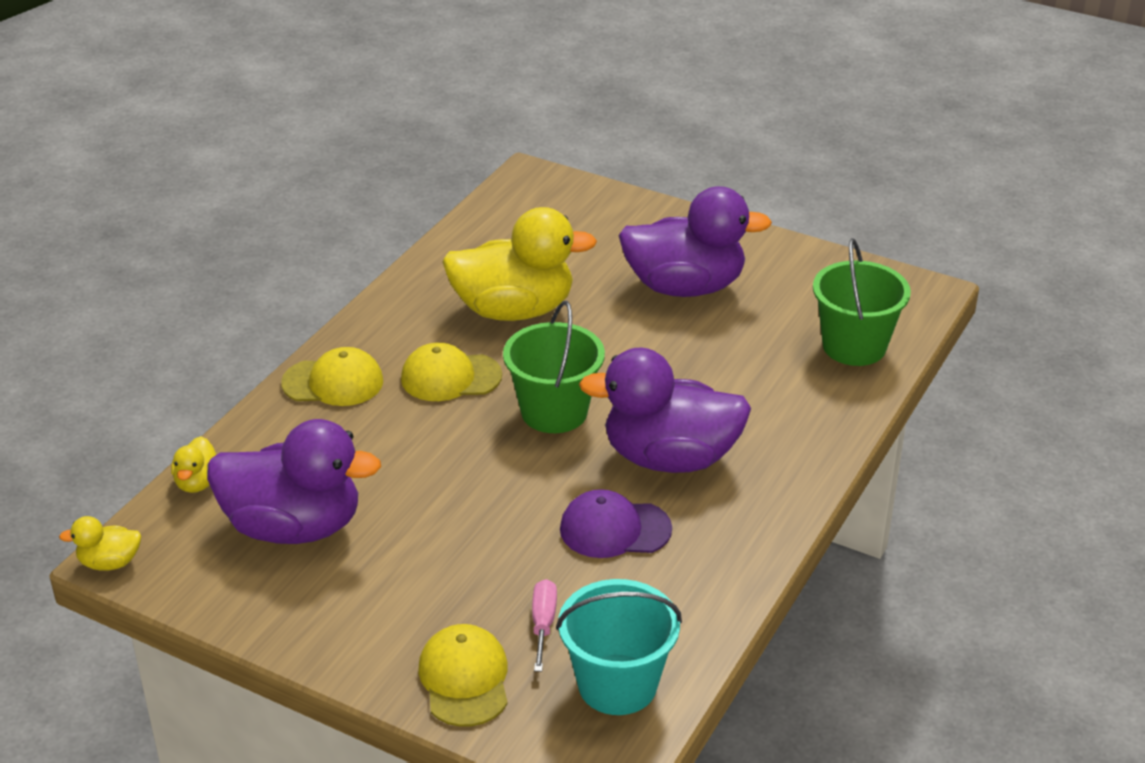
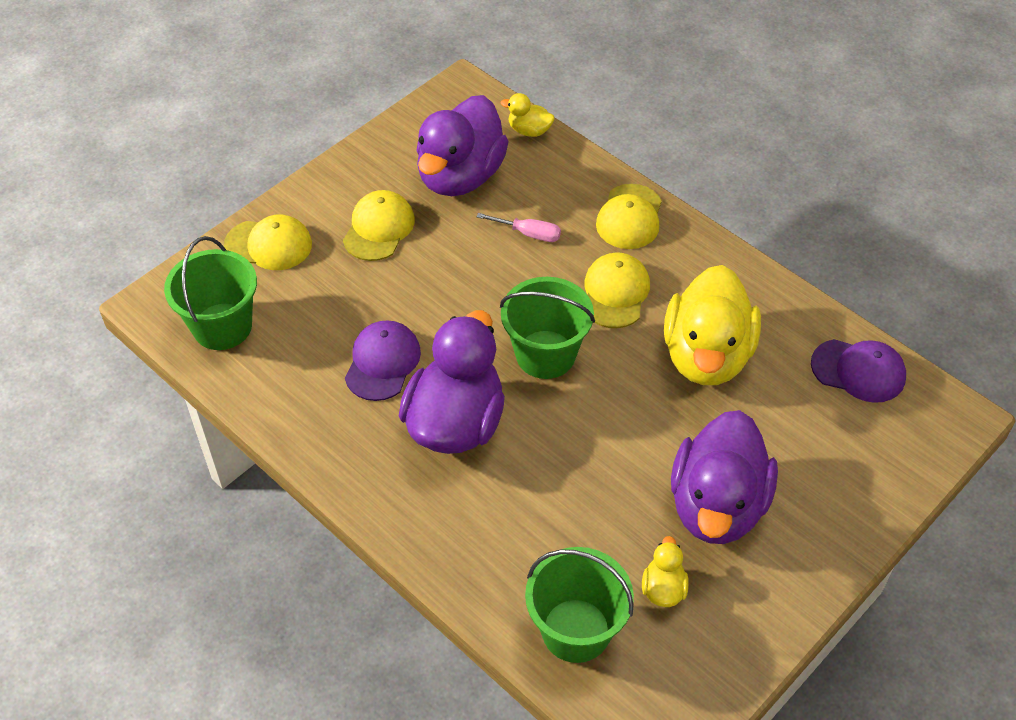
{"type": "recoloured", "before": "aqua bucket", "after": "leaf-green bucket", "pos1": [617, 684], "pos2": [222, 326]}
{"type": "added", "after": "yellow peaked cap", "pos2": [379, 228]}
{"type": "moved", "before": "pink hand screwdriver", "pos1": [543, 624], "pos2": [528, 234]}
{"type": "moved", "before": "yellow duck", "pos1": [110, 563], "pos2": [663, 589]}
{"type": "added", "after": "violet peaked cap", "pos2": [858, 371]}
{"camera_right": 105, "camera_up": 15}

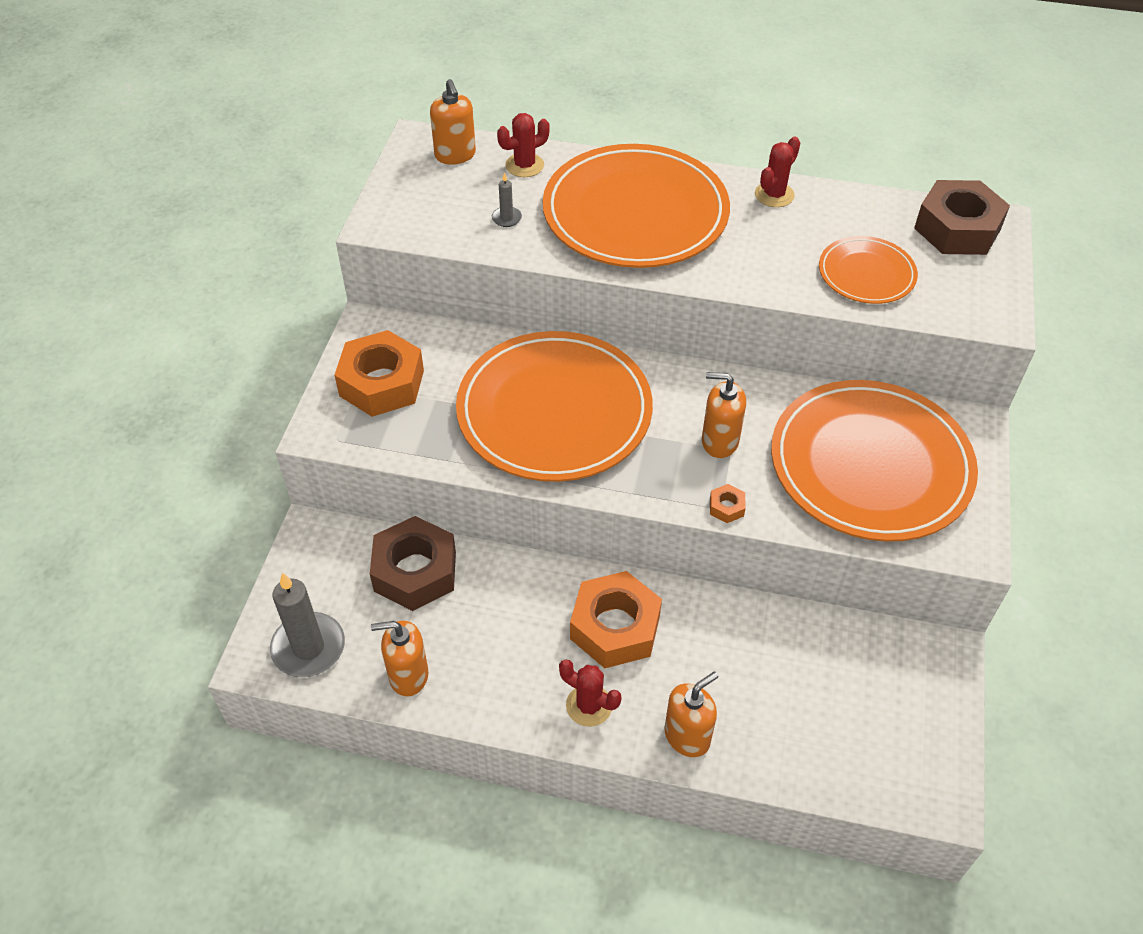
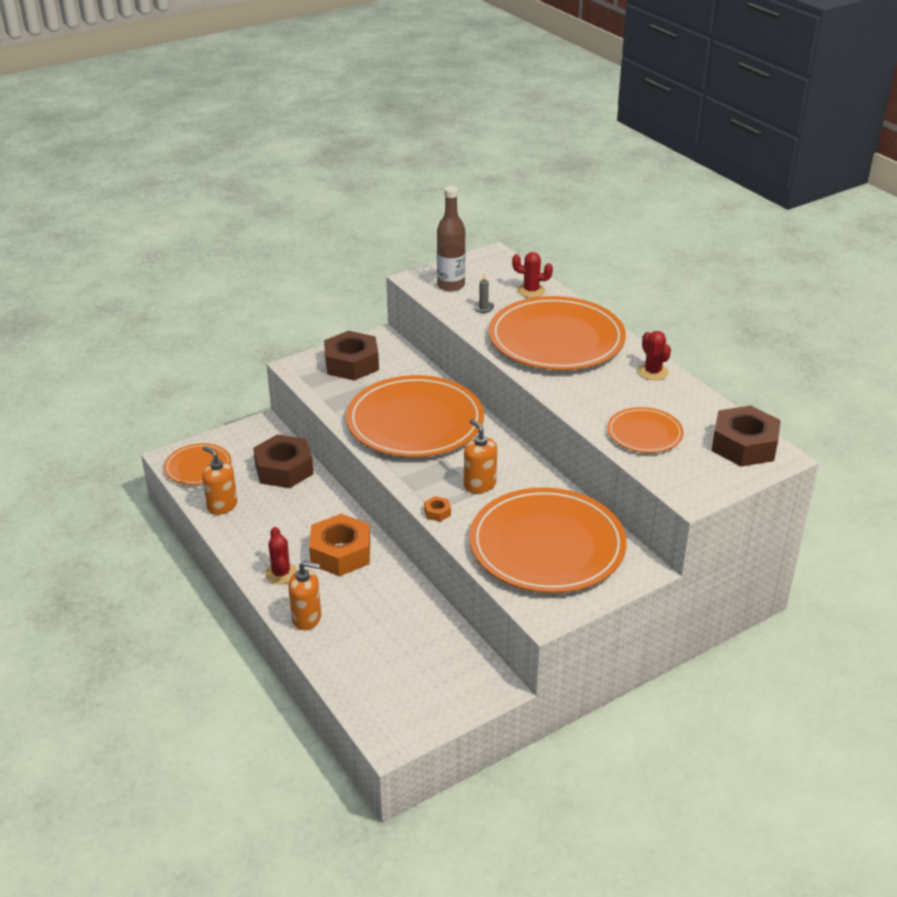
{"type": "replaced", "before": "grey wax candle", "after": "orange flat dish", "pos1": [308, 647], "pos2": [198, 467]}
{"type": "recoloured", "before": "orange hexagon nut", "after": "russet hexagon nut", "pos1": [382, 383], "pos2": [351, 364]}
{"type": "added", "after": "russet drink bottle", "pos2": [451, 285]}
{"type": "turned", "before": "red saguaro cactus", "pos1": [774, 195], "pos2": [653, 372], "turn": 75}
{"type": "removed", "before": "orange pump bottle", "pos1": [455, 155]}
{"camera_right": 45, "camera_up": -15}

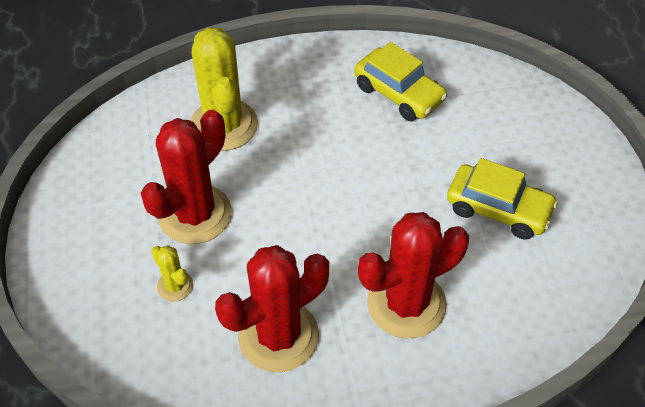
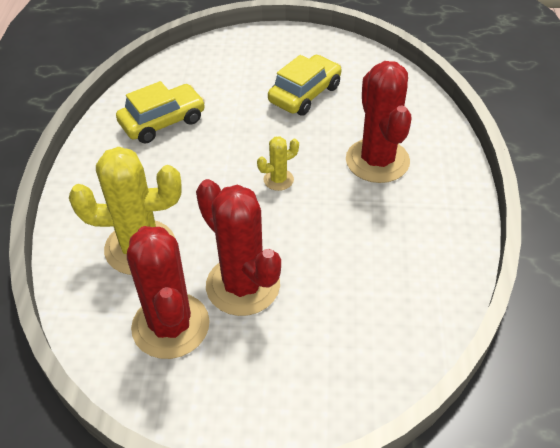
{"type": "moved", "before": "red saguaro cactus", "pos1": [278, 336], "pos2": [171, 325]}
{"type": "moved", "before": "yellow saguaro cactus", "pos1": [175, 286], "pos2": [278, 180]}
{"camera_right": -75, "camera_up": -5}

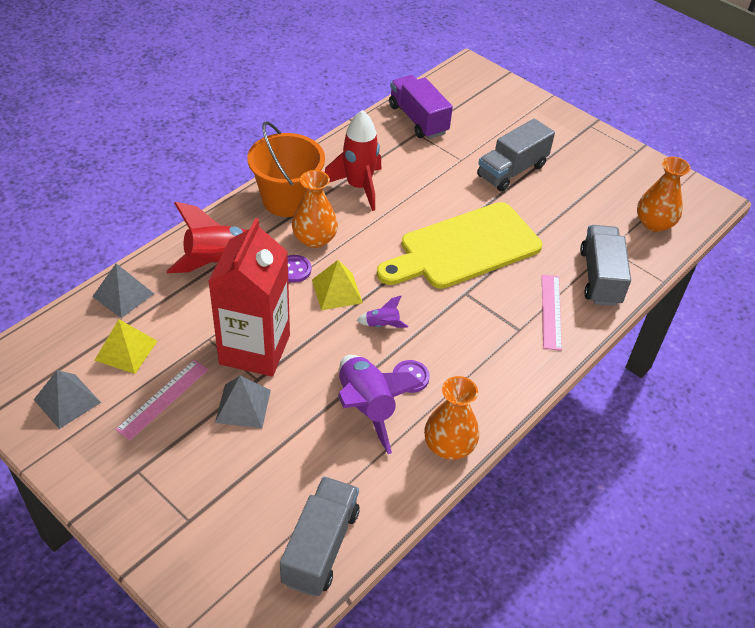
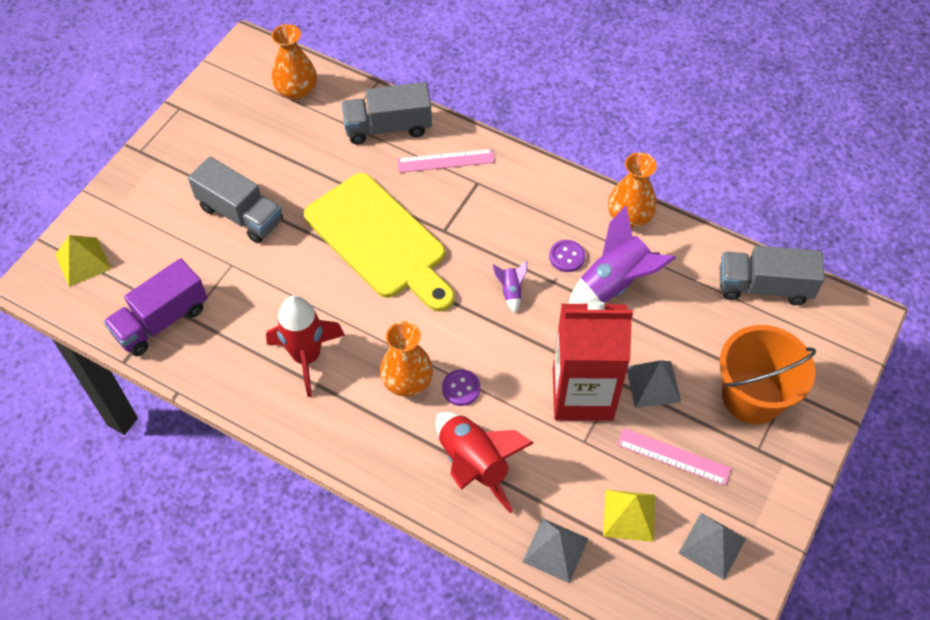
{"type": "moved", "before": "yellow pyramid shape", "pos1": [337, 291], "pos2": [83, 261]}
{"type": "moved", "before": "orange bucket", "pos1": [287, 200], "pos2": [752, 397]}
{"camera_right": -100, "camera_up": 10}

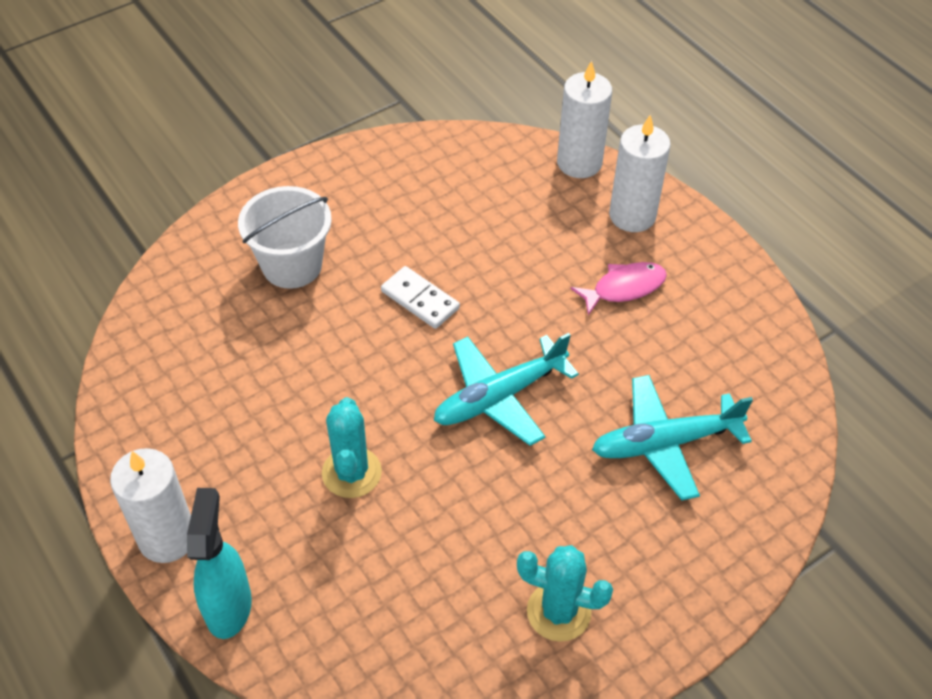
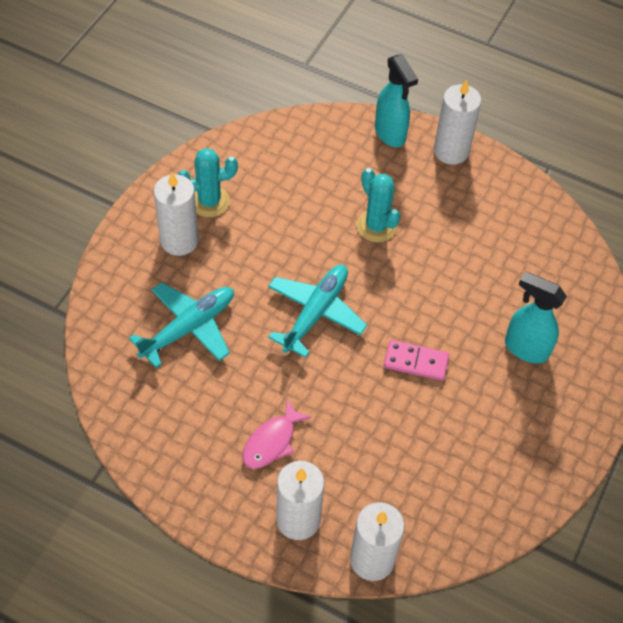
{"type": "added", "after": "white wax candle", "pos2": [179, 240]}
{"type": "recoloured", "before": "white domino", "after": "pink domino", "pos1": [420, 300], "pos2": [416, 362]}
{"type": "replaced", "before": "white bucket", "after": "aqua spray cleaner", "pos1": [292, 265], "pos2": [525, 348]}
{"camera_right": 150, "camera_up": 5}

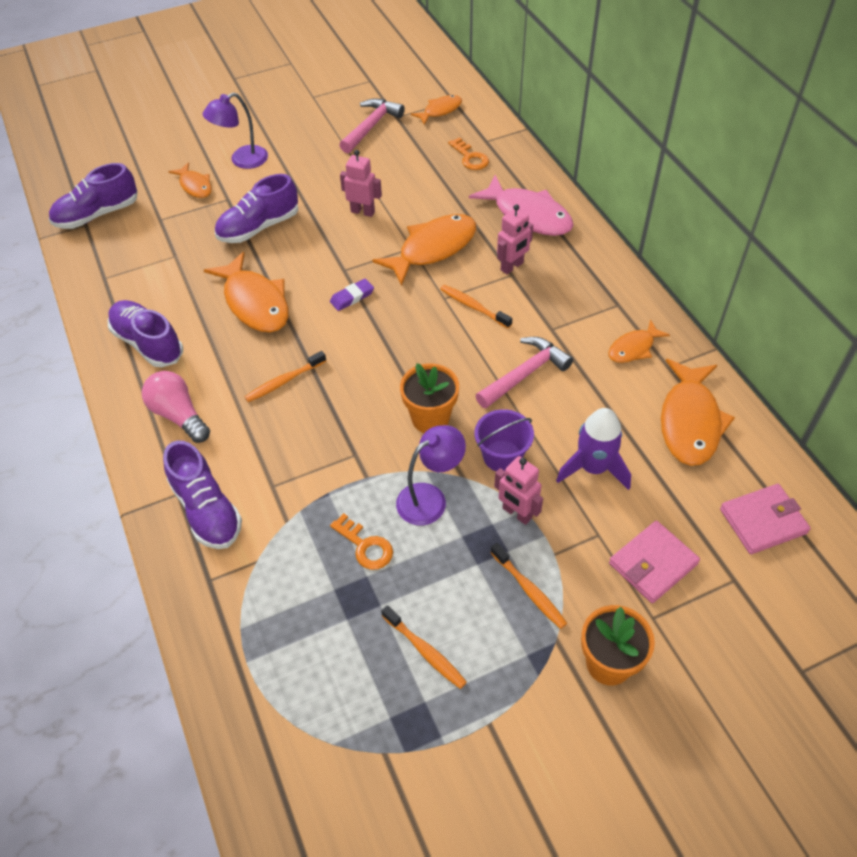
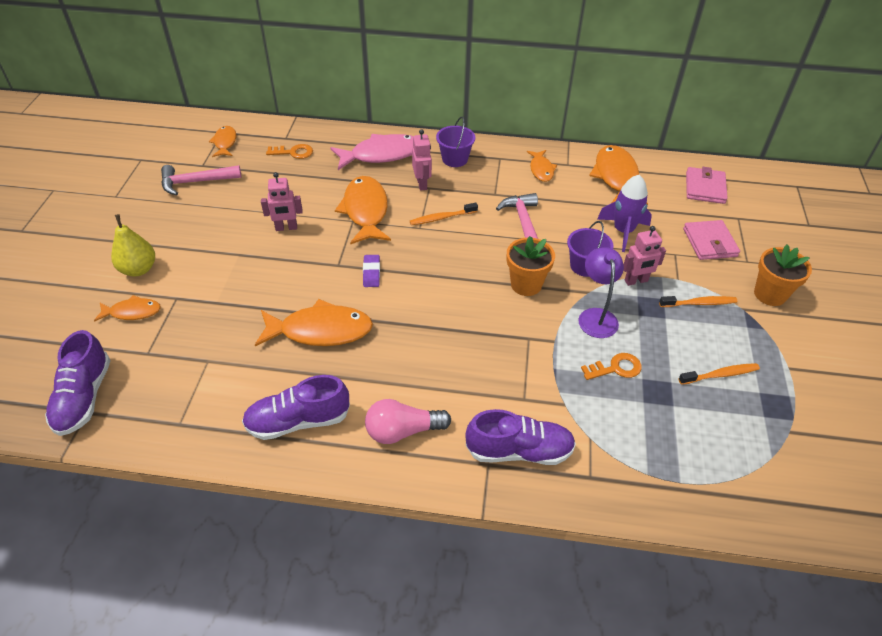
{"type": "replaced", "before": "violet reading lamp", "after": "yellow toy pear", "pos1": [242, 160], "pos2": [139, 269]}
{"type": "turned", "before": "pink hammer", "pos1": [371, 126], "pos2": [196, 182], "turn": -75}
{"type": "turned", "before": "pink robot", "pos1": [363, 211], "pos2": [286, 228], "turn": -150}
{"type": "added", "after": "violet bucket", "pos2": [455, 159]}
{"type": "turned", "before": "orange fish", "pos1": [690, 422], "pos2": [616, 177], "turn": -135}
{"type": "removed", "before": "violet shoe", "pos1": [258, 227]}
{"type": "removed", "before": "orange tooth brush", "pos1": [284, 381]}
{"camera_right": -60, "camera_up": -5}

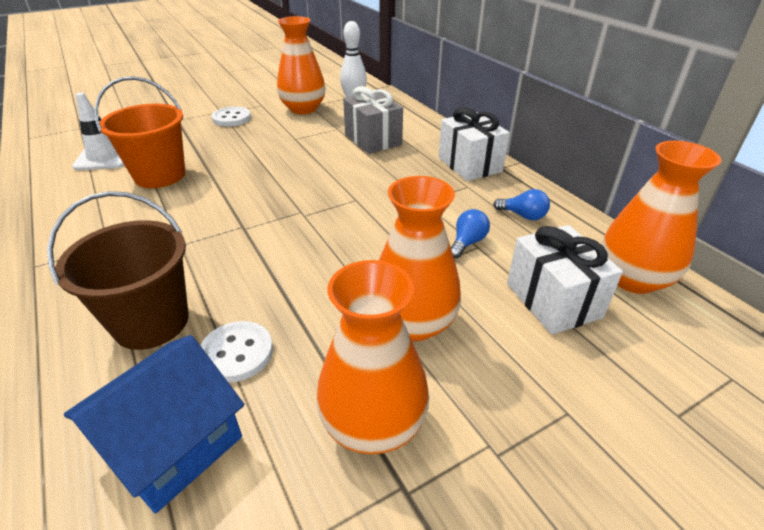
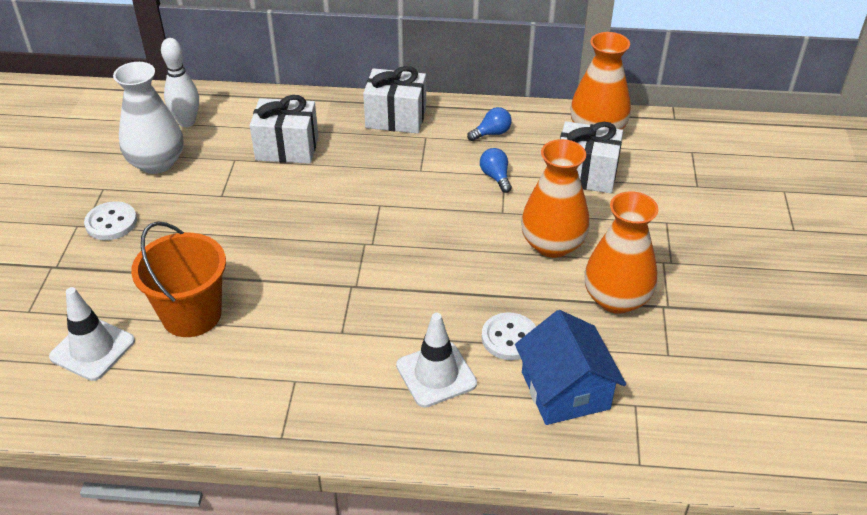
{"type": "recoloured", "before": "orange tall vase", "after": "white tall vase", "pos1": [303, 109], "pos2": [156, 163]}
{"type": "recoloured", "before": "grey gift", "after": "white gift", "pos1": [373, 140], "pos2": [287, 148]}
{"type": "replaced", "before": "russet bucket", "after": "white road cone", "pos1": [151, 322], "pos2": [436, 374]}
{"camera_right": -55, "camera_up": 5}

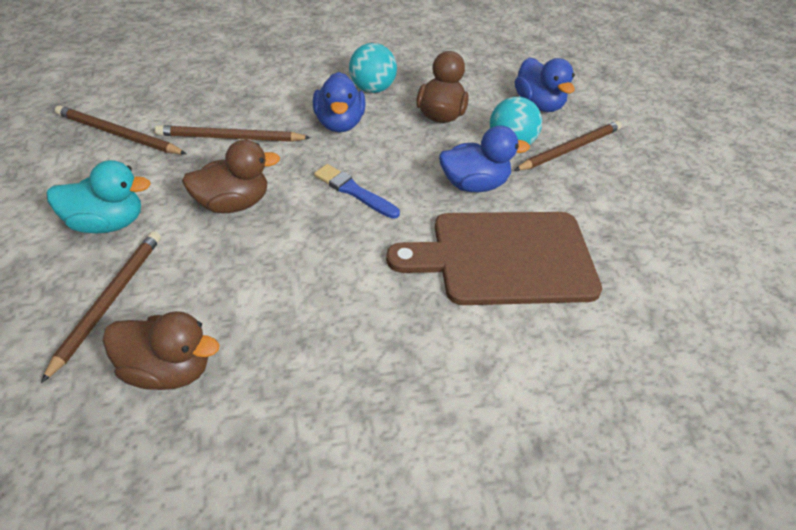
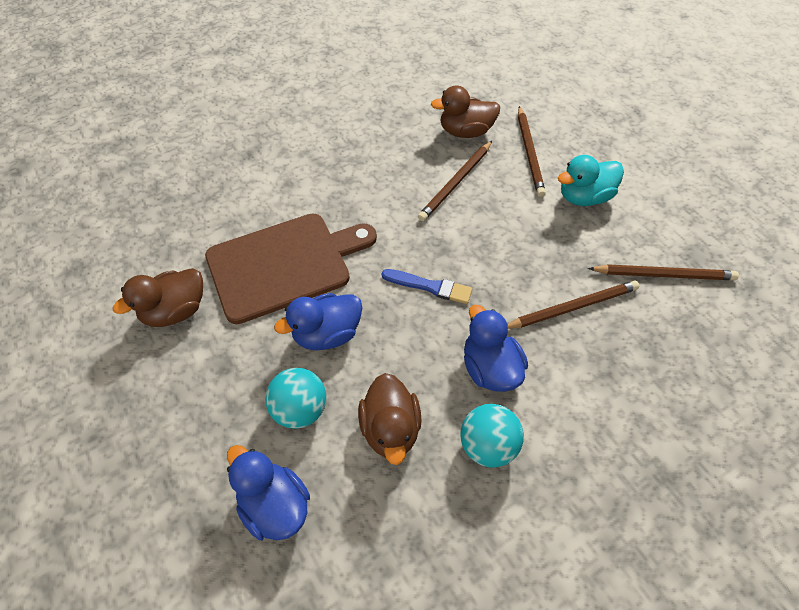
{"type": "moved", "before": "russet duck", "pos1": [232, 203], "pos2": [175, 311]}
{"type": "moved", "before": "russet lead pencil", "pos1": [569, 149], "pos2": [456, 182]}
{"camera_right": 165, "camera_up": 10}

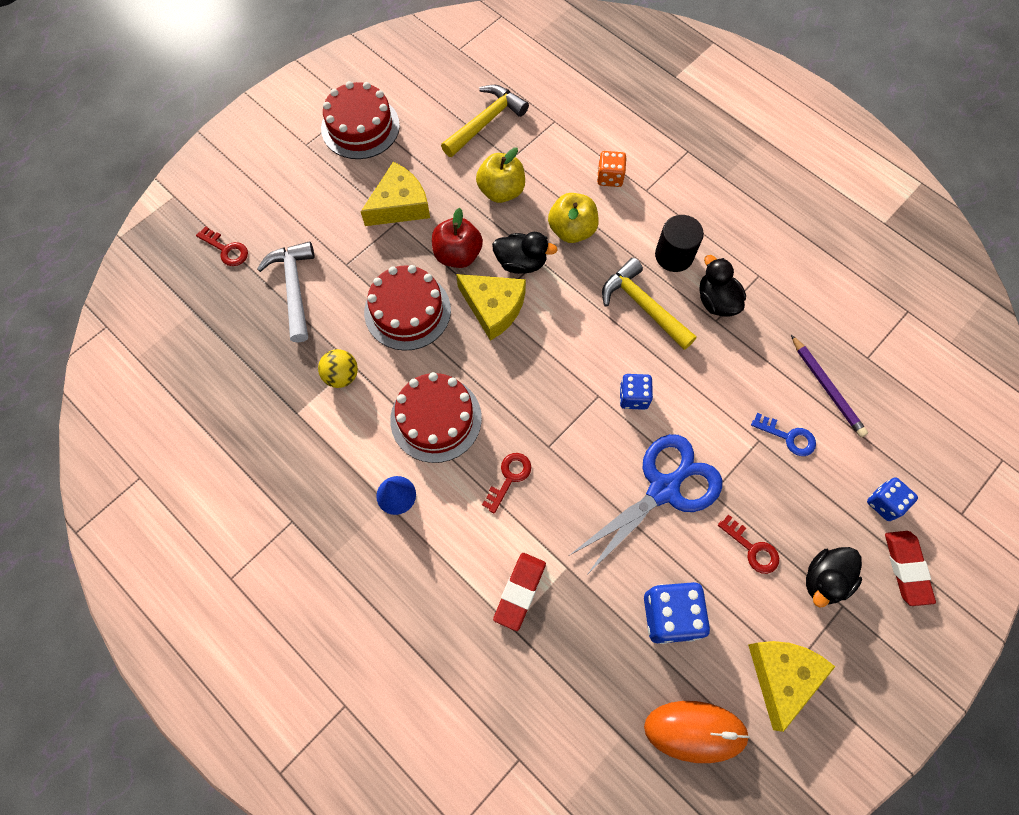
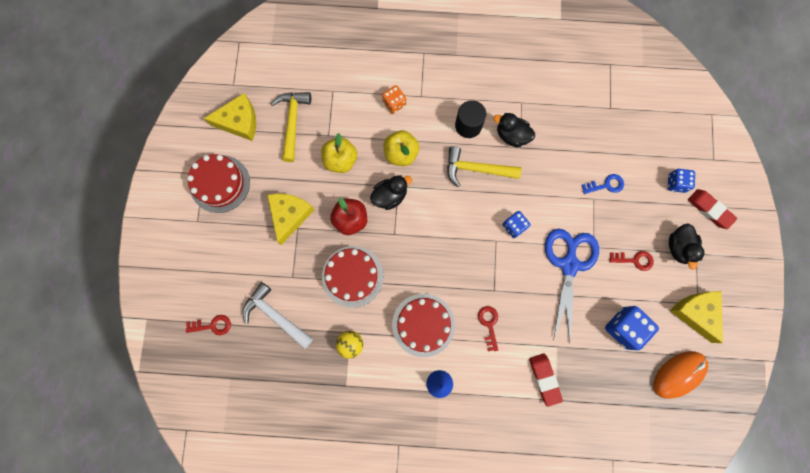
{"type": "moved", "before": "yellow cheese wedge", "pos1": [493, 308], "pos2": [239, 122]}
{"type": "removed", "before": "violet lead pencil", "pos1": [827, 388]}
{"camera_right": -40, "camera_up": 10}

